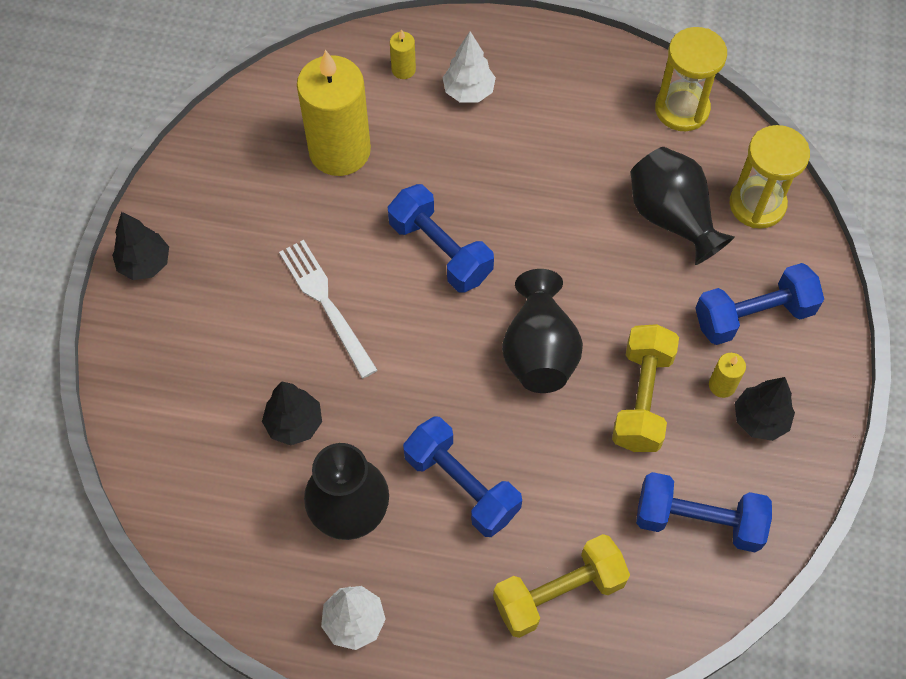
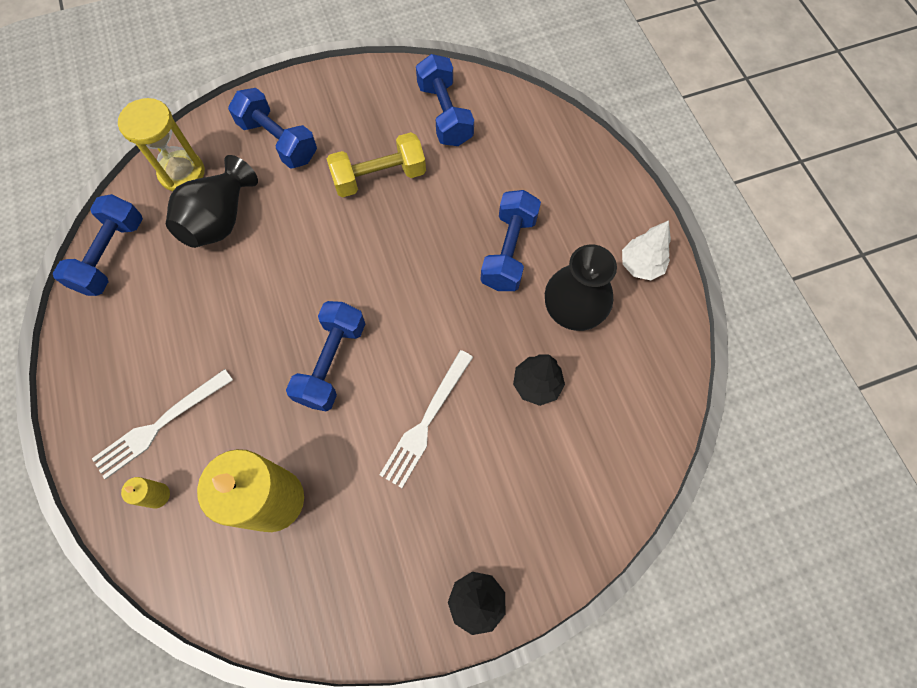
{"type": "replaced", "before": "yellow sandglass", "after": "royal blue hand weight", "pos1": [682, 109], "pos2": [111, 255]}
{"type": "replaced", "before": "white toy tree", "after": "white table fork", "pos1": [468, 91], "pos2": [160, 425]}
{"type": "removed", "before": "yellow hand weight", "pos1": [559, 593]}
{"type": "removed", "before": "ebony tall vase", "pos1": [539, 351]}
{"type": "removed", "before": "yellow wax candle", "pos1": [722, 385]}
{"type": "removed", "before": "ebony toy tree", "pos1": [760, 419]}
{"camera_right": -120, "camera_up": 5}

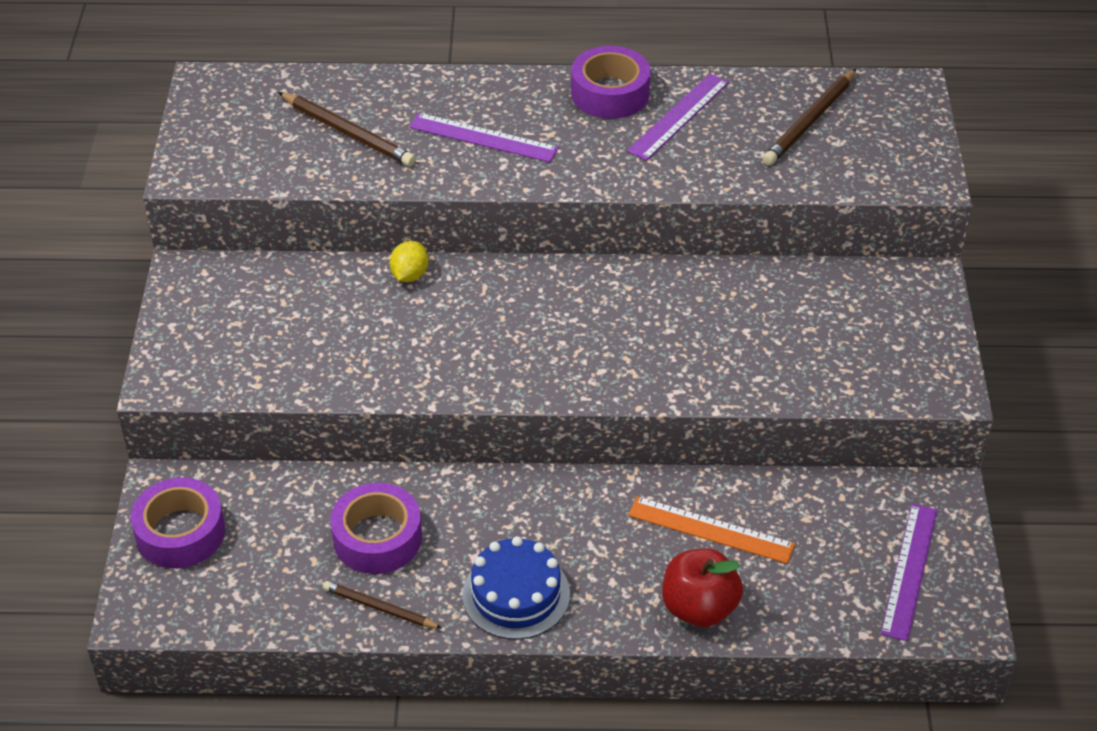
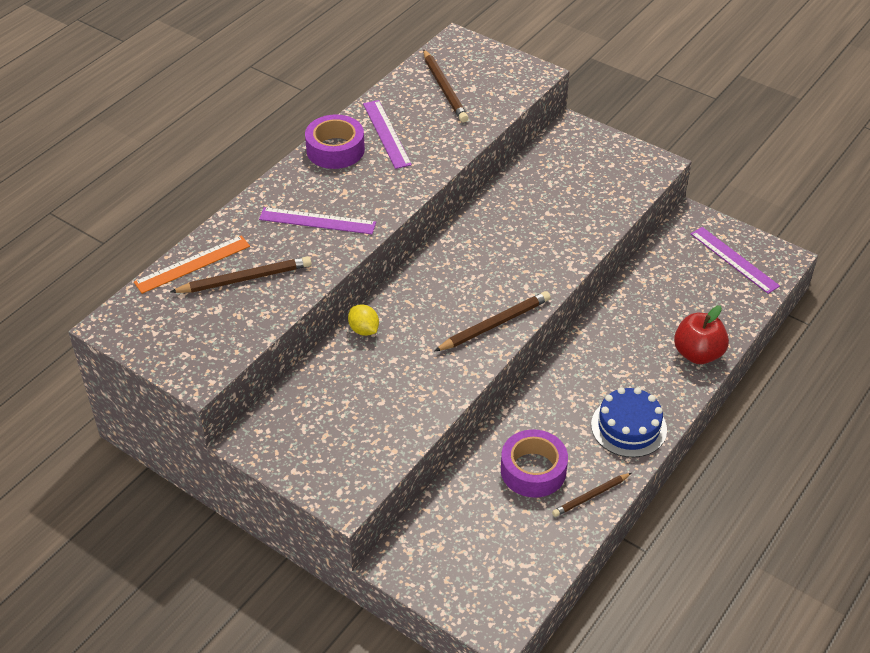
{"type": "moved", "before": "orange ruler", "pos1": [711, 530], "pos2": [192, 264]}
{"type": "turned", "before": "violet ruler", "pos1": [483, 137], "pos2": [317, 221], "turn": 45}
{"type": "added", "after": "russet lead pencil", "pos2": [495, 324]}
{"type": "removed", "before": "violet tape", "pos1": [180, 532]}
{"camera_right": -55, "camera_up": 0}

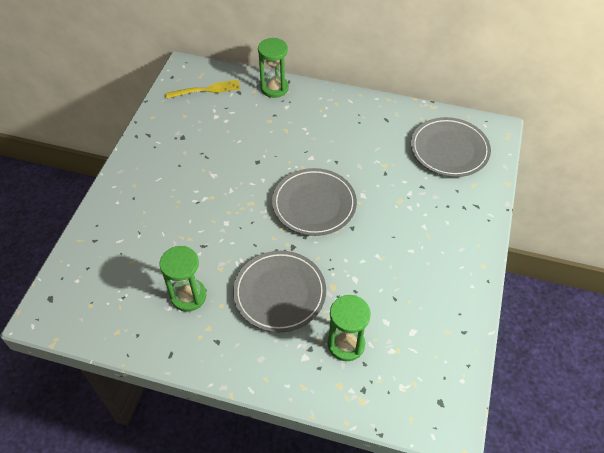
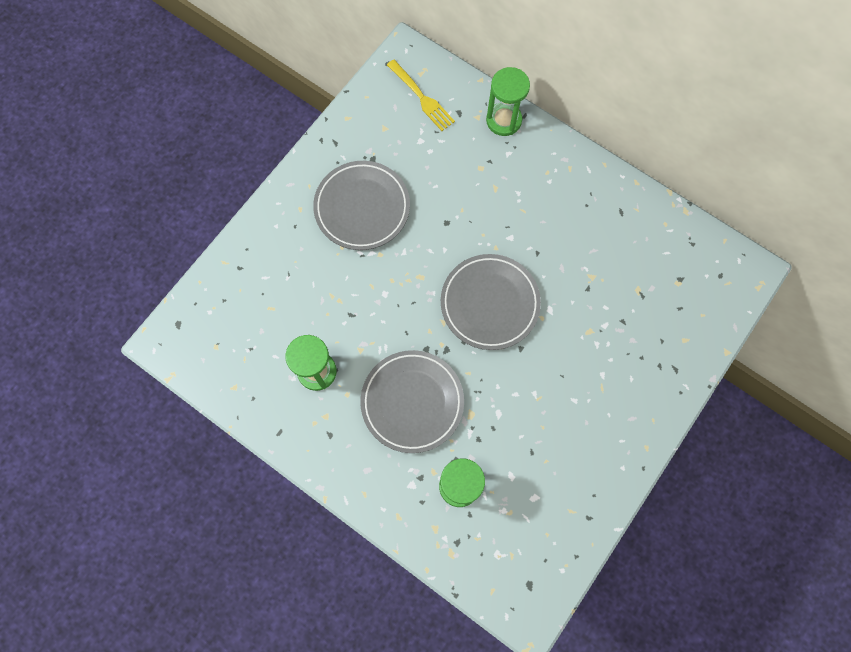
{"type": "moved", "before": "grey flat dish", "pos1": [449, 150], "pos2": [362, 207]}
{"type": "turned", "before": "yellow table fork", "pos1": [206, 90], "pos2": [421, 97], "turn": 45}
{"camera_right": 20, "camera_up": 20}

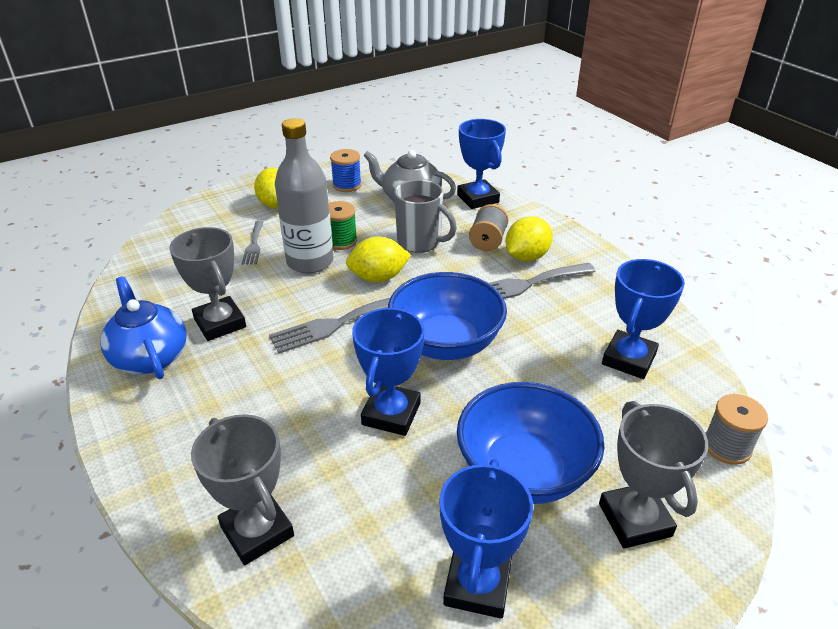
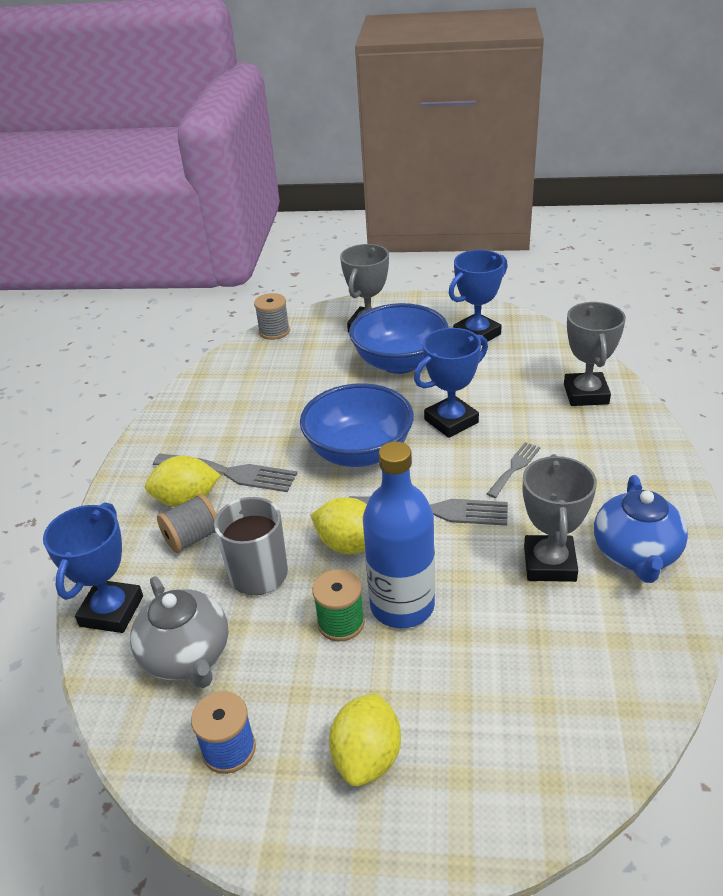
{"type": "recoloured", "before": "grey drink bottle", "after": "royal blue drink bottle", "pos1": [310, 261], "pos2": [402, 606]}
{"type": "moved", "before": "grey table fork", "pos1": [254, 245], "pos2": [515, 468]}
{"type": "removed", "before": "royal blue award cup", "pos1": [628, 359]}
{"camera_right": -140, "camera_up": 0}

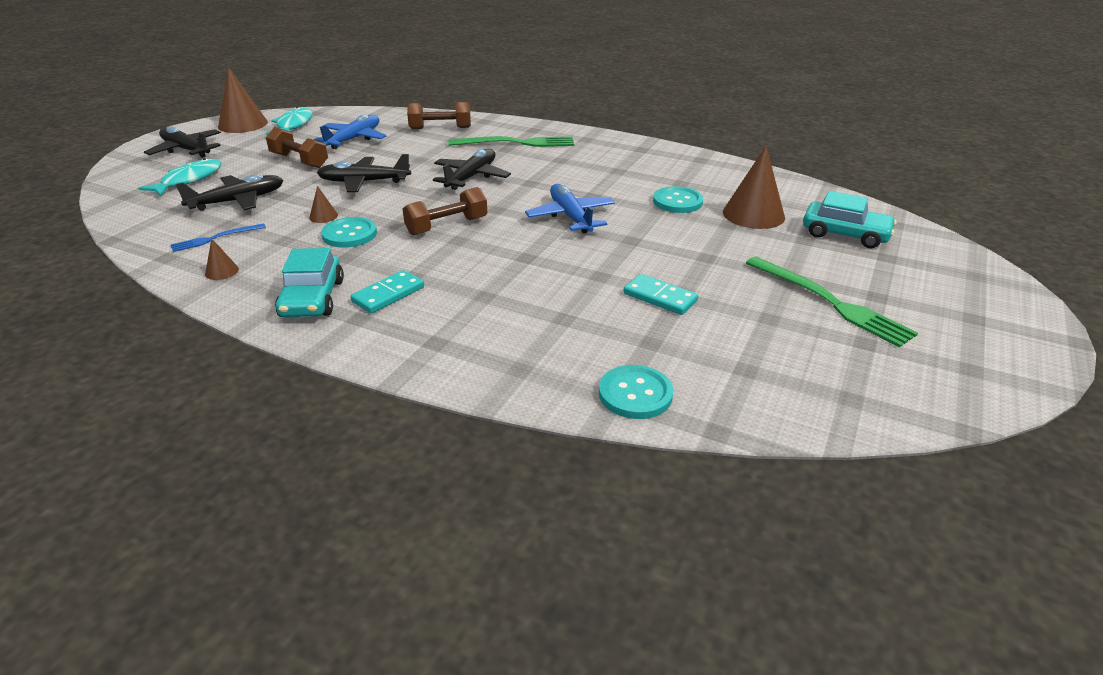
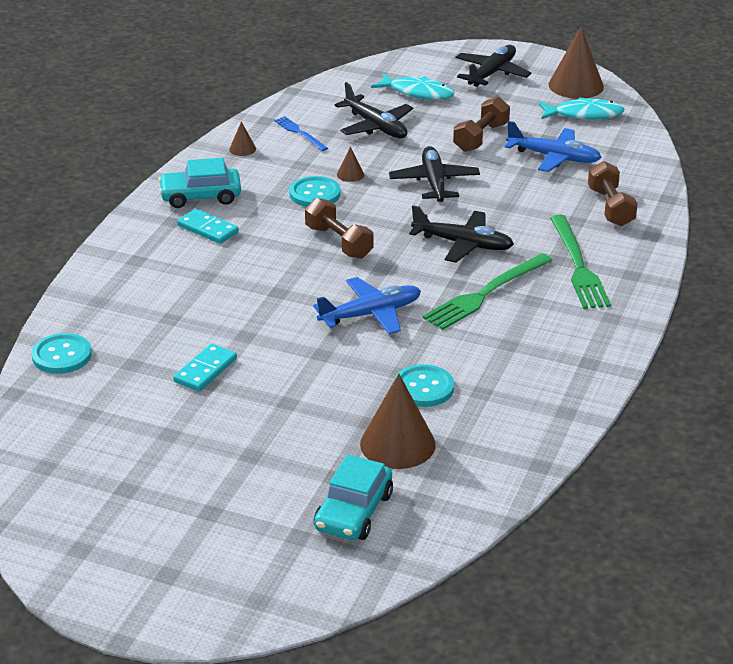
{"type": "moved", "before": "leaf-green table fork", "pos1": [830, 302], "pos2": [485, 293]}
{"camera_right": 85, "camera_up": 0}

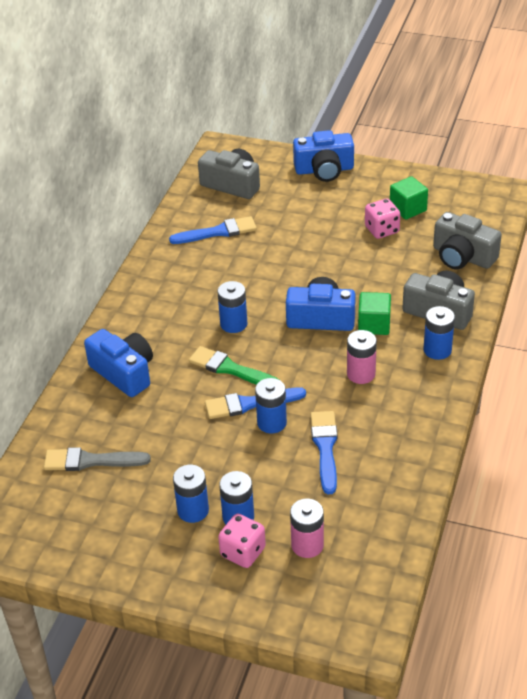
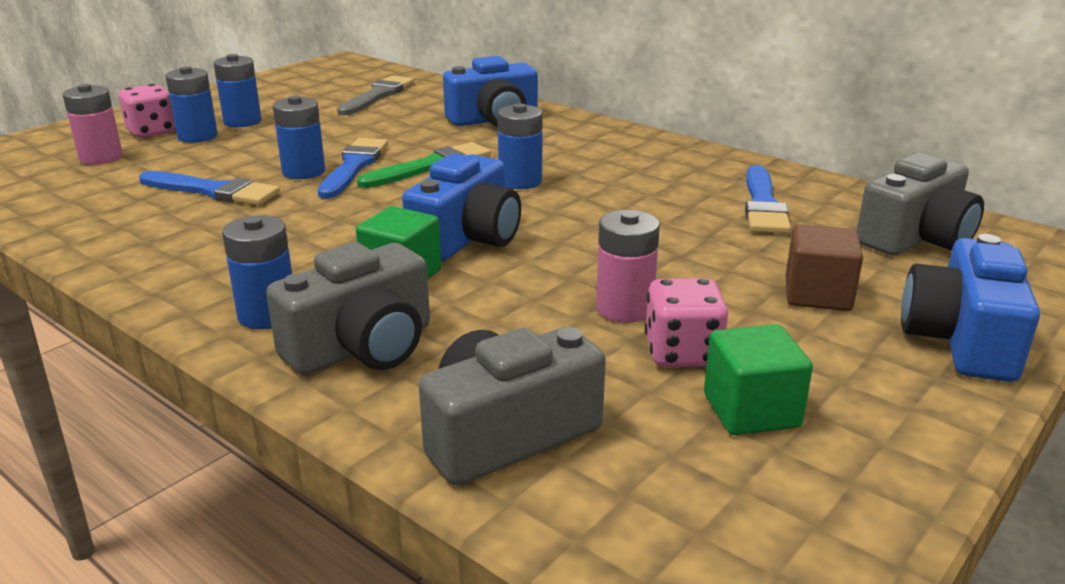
{"type": "moved", "before": "pink battery", "pos1": [361, 374], "pos2": [624, 308]}
{"type": "added", "after": "russet cube", "pos2": [817, 294]}
{"camera_right": 110, "camera_up": -15}

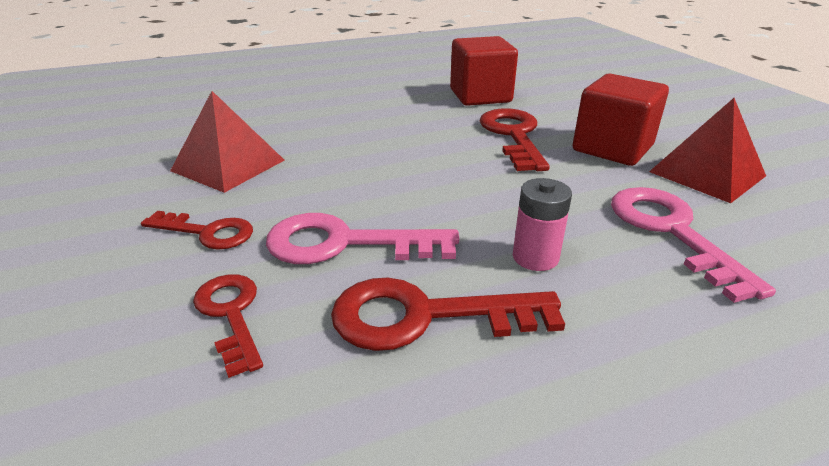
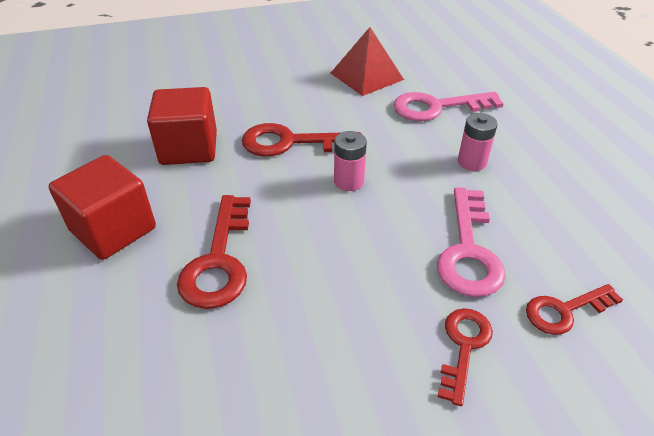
{"type": "moved", "before": "red cube", "pos1": [612, 148], "pos2": [113, 229]}
{"type": "moved", "before": "red door key", "pos1": [426, 316], "pos2": [219, 260]}
{"type": "added", "after": "pink battery", "pos2": [348, 181]}
{"type": "removed", "before": "red pyramid shape", "pos1": [228, 165]}
{"camera_right": -85, "camera_up": 10}

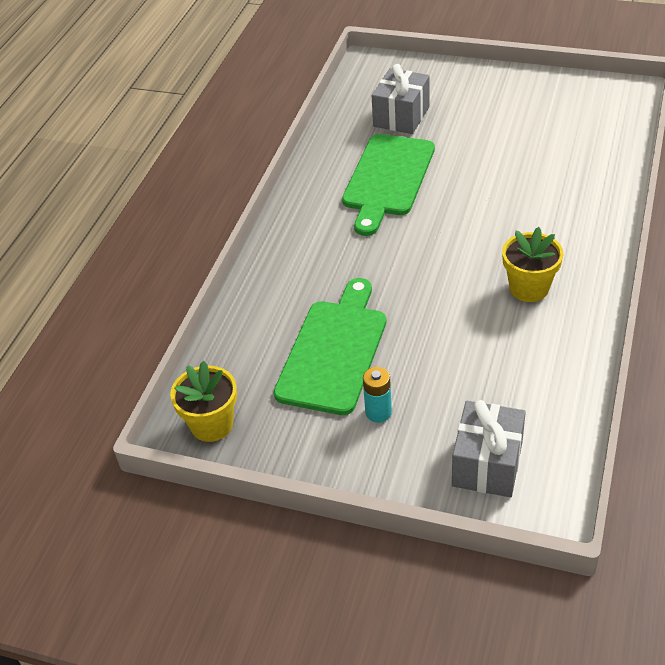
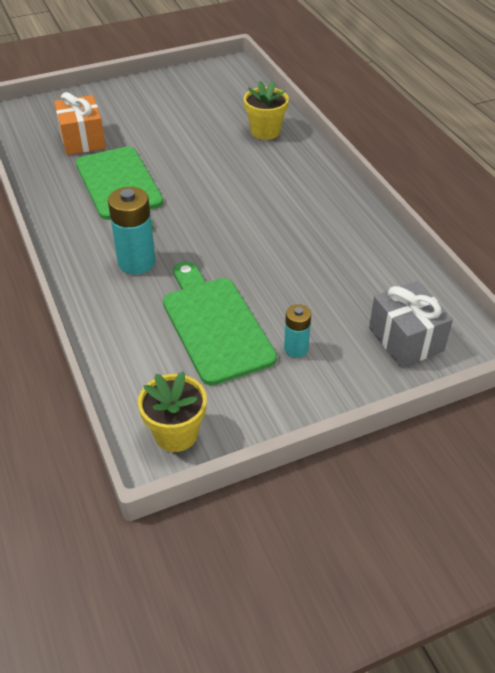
{"type": "recoloured", "before": "grey gift", "after": "orange gift", "pos1": [401, 116], "pos2": [82, 140]}
{"type": "added", "after": "aqua battery", "pos2": [136, 262]}
{"type": "moved", "before": "yellow potted plant", "pos1": [529, 288], "pos2": [265, 131]}
{"camera_right": -45, "camera_up": 0}

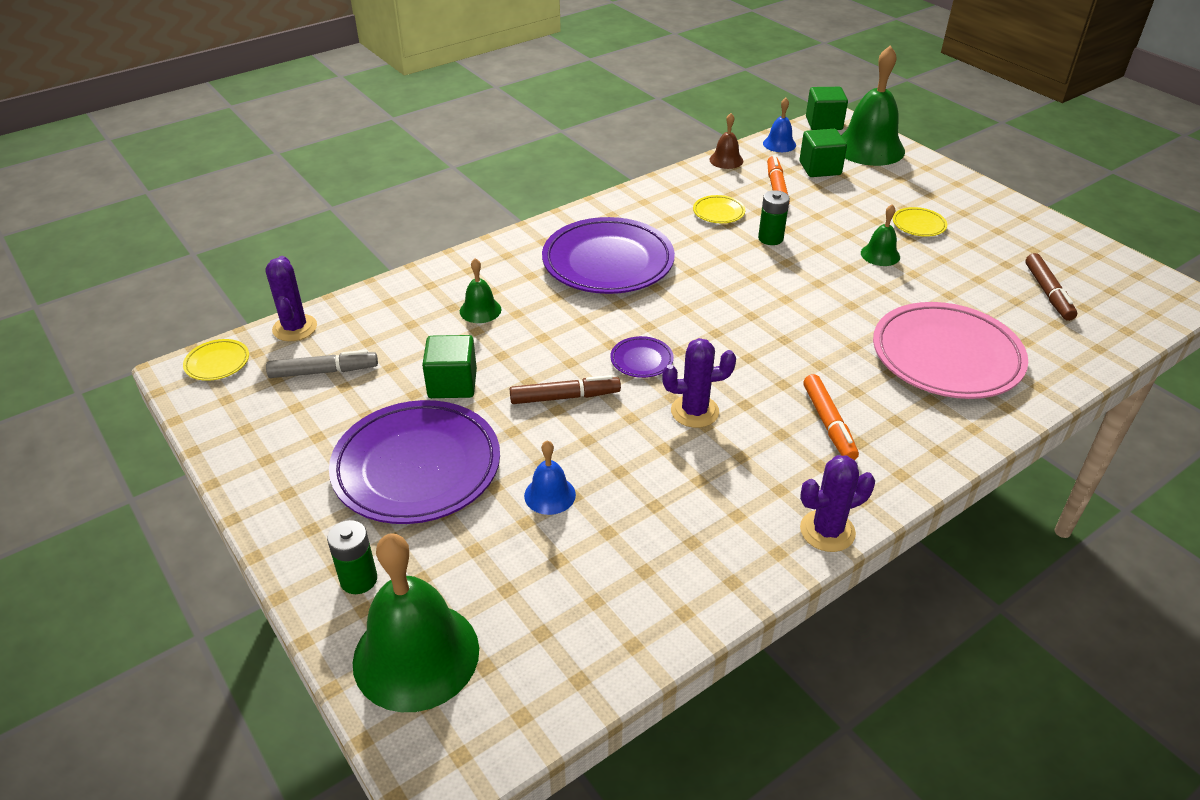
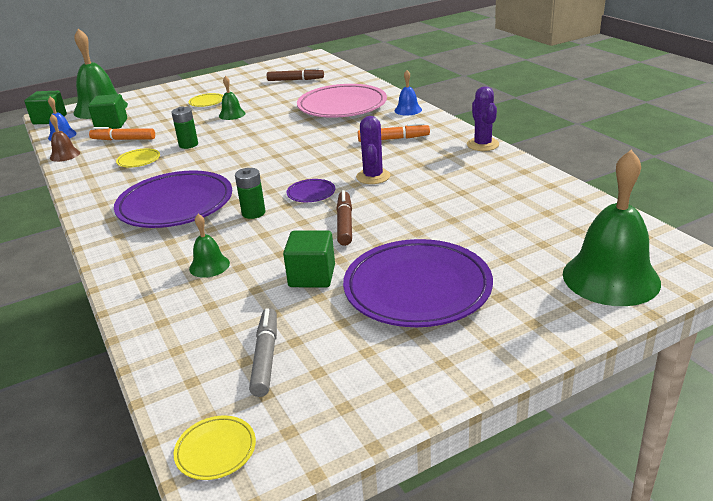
{"type": "moved", "before": "leaf-green battery", "pos1": [358, 579], "pos2": [253, 213]}
{"type": "moved", "before": "royal blue school bell", "pos1": [550, 495], "pos2": [408, 110]}
{"type": "removed", "before": "violet saguaro cactus", "pos1": [295, 328]}
{"camera_right": -80, "camera_up": -10}

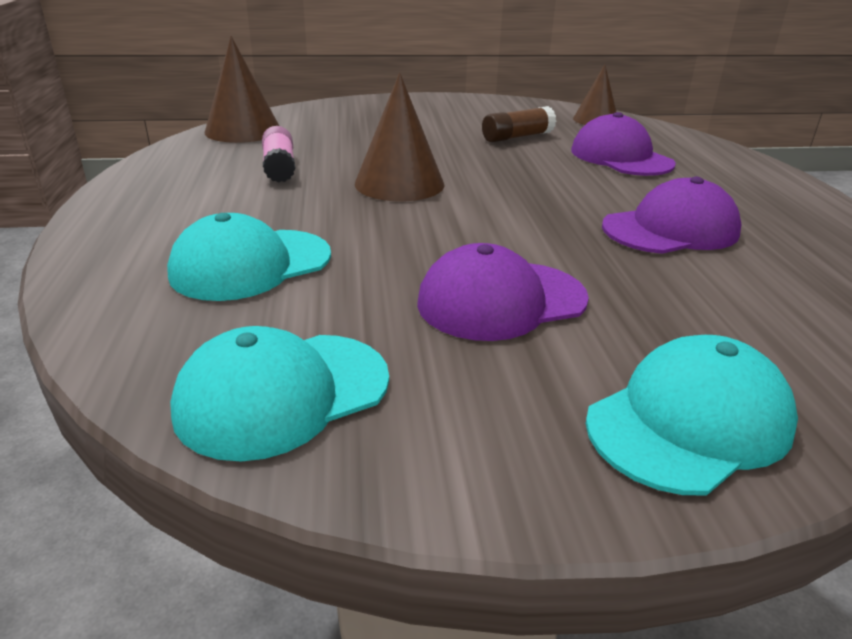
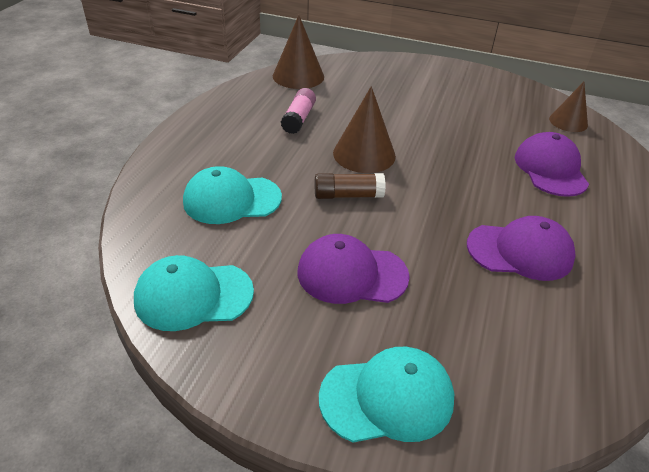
{"type": "moved", "before": "russet glue", "pos1": [517, 137], "pos2": [348, 195]}
{"camera_right": 25, "camera_up": 10}

